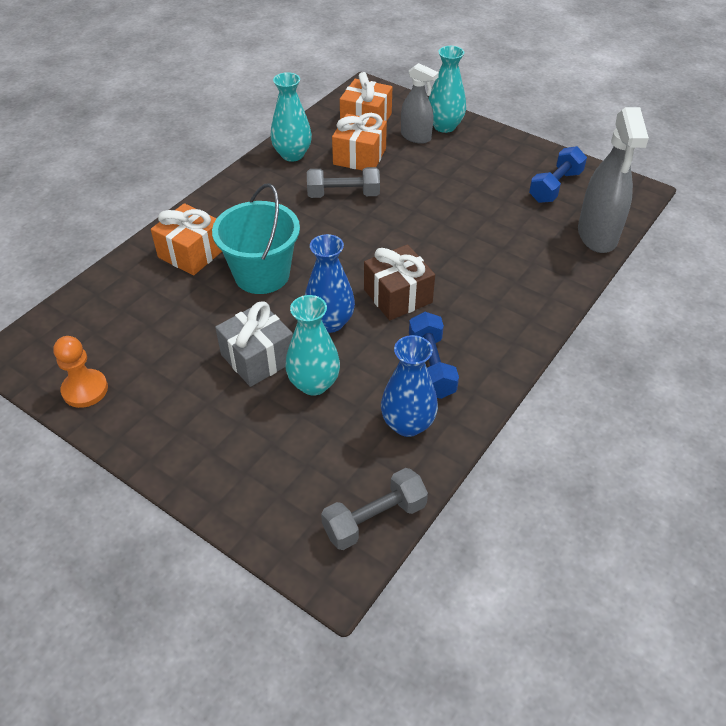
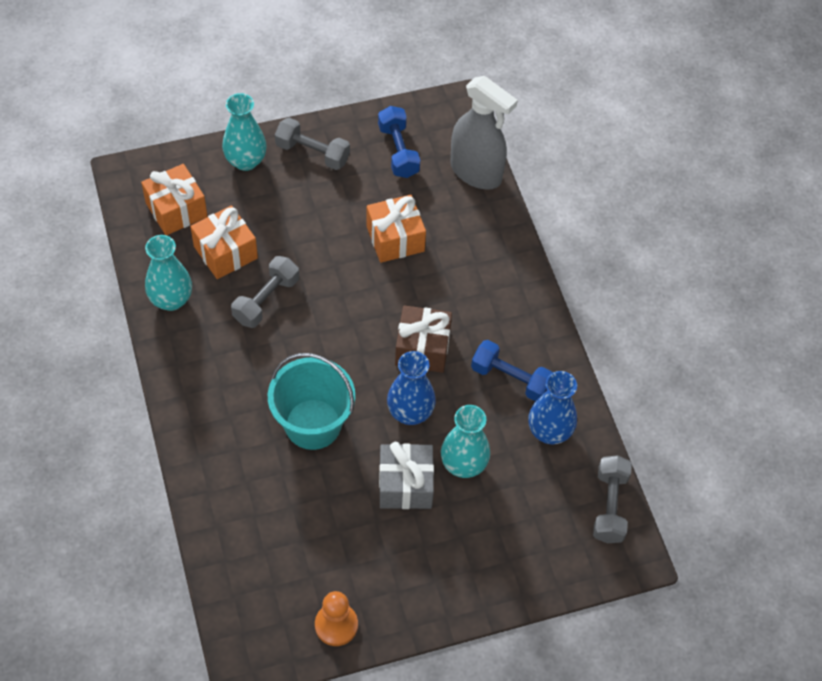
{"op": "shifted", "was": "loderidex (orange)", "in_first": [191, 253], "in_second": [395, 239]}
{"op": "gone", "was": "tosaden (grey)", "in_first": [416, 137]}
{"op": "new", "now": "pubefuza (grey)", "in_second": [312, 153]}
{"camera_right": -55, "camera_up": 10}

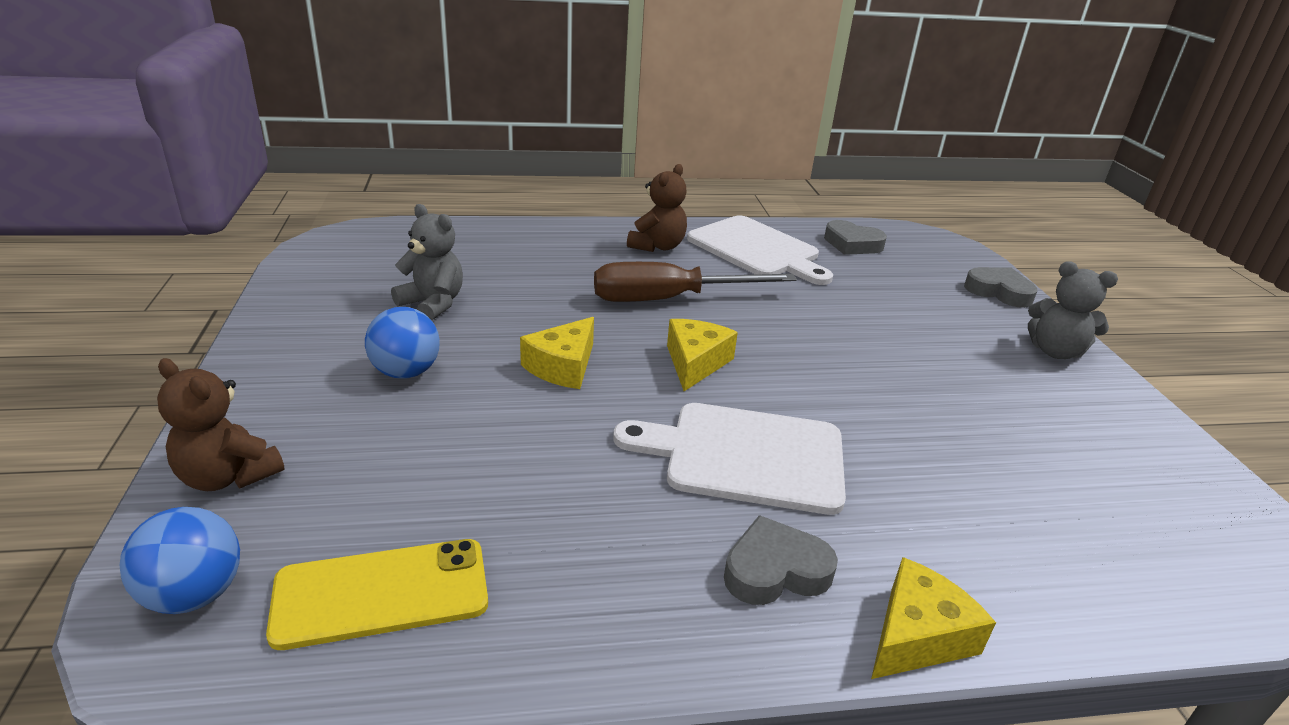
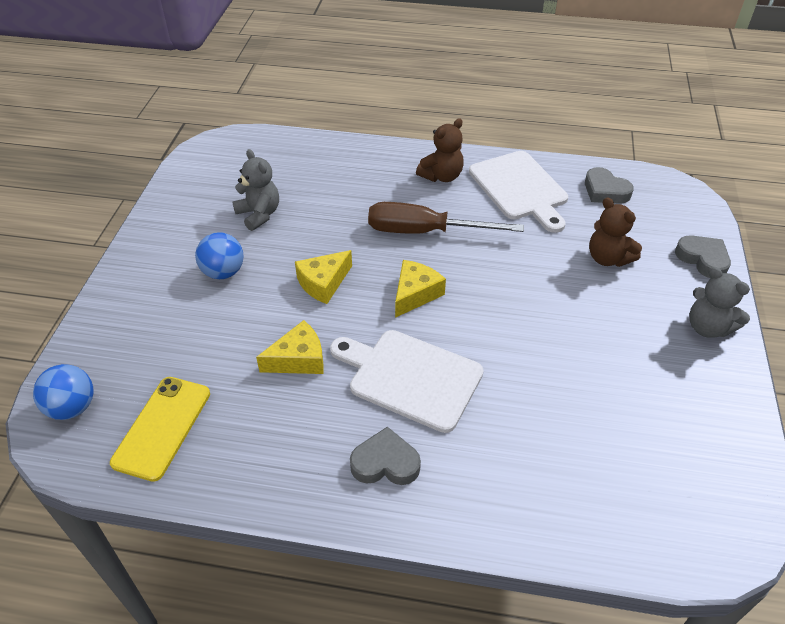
{"op": "shifted", "was": "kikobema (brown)", "in_first": [228, 476], "in_second": [608, 258]}
{"op": "rotated", "was": "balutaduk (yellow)", "in_first": [381, 593], "in_second": [162, 427], "clockwise": -75}
{"op": "shifted", "was": "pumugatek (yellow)", "in_first": [917, 636], "in_second": [298, 359]}
{"camera_right": 20, "camera_up": 15}

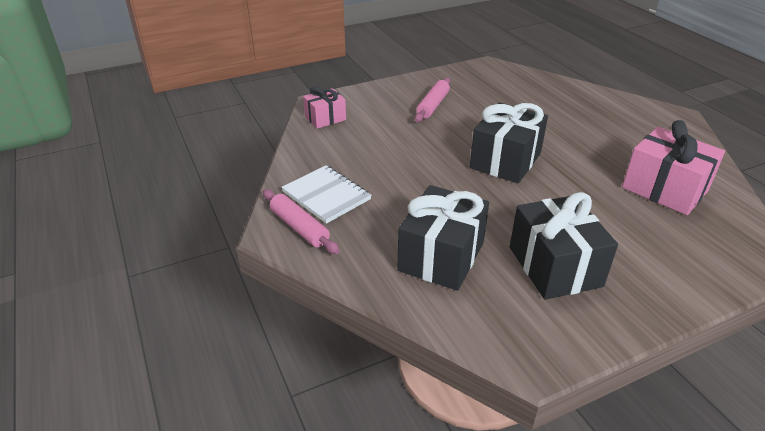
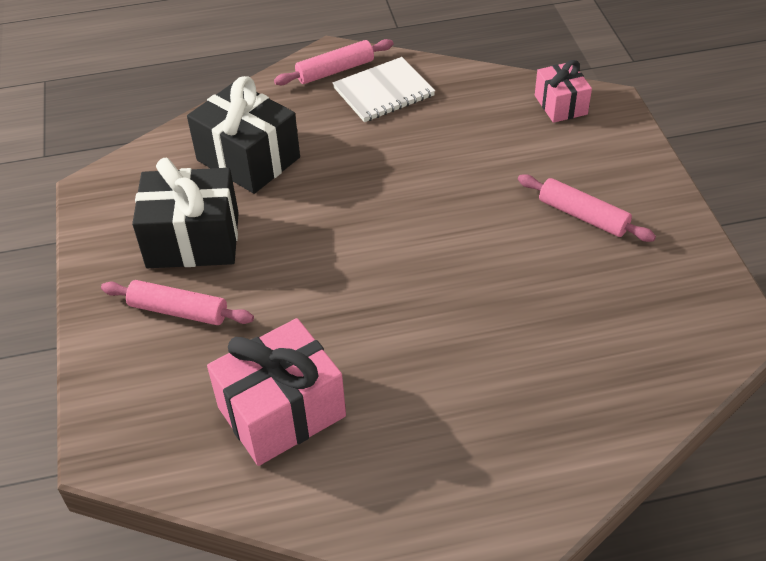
{"op": "gone", "was": "loderidex (black)", "in_first": [505, 161]}
{"op": "new", "now": "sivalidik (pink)", "in_second": [179, 311]}
{"camera_right": 105, "camera_up": 10}

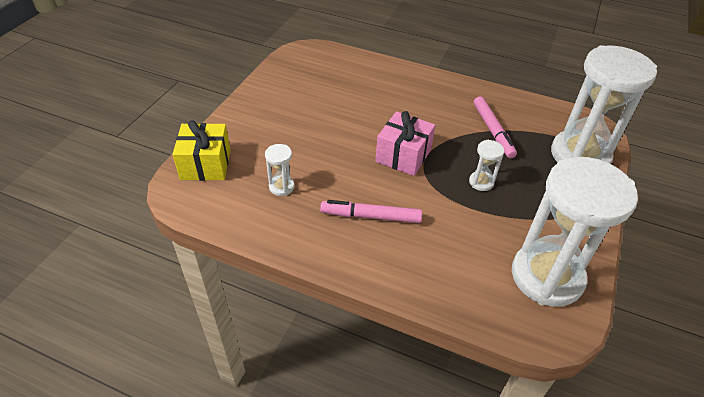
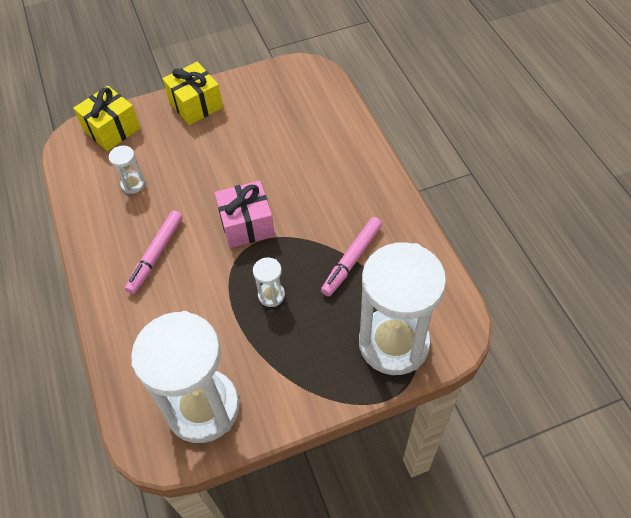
{"op": "rotated", "was": "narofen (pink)", "in_first": [371, 216], "in_second": [156, 255], "clockwise": -120}
{"op": "new", "now": "loderidex (yellow)", "in_second": [196, 105]}
{"camera_right": 50, "camera_up": 10}

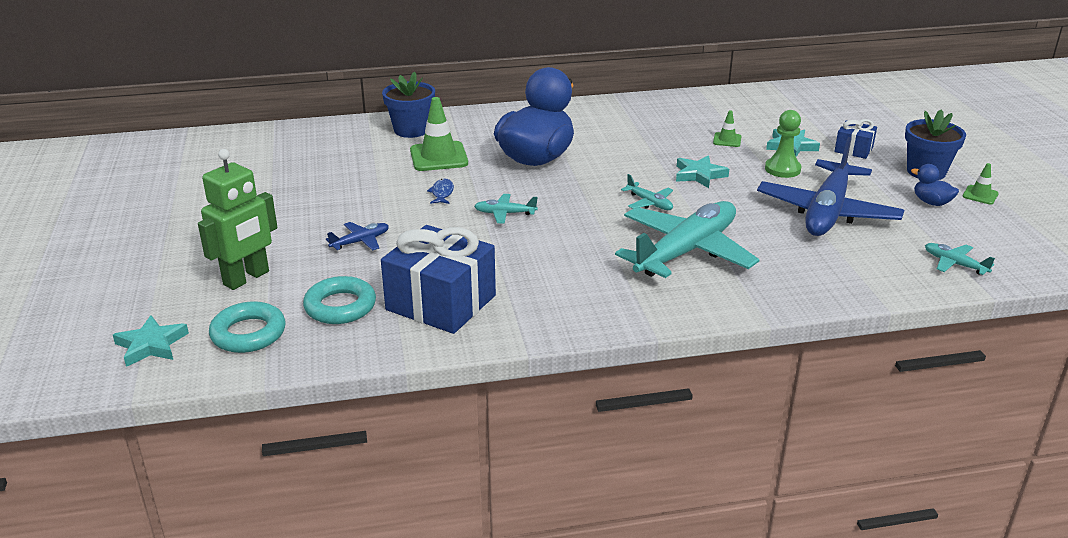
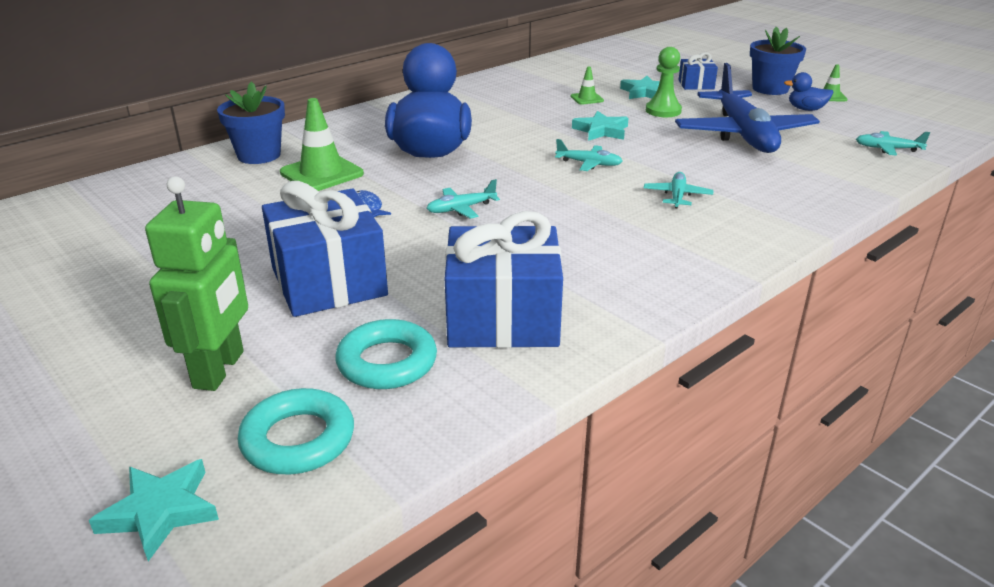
{"op": "swapped", "was": "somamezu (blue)", "now": "loderidex (blue)", "in_first": [360, 241], "in_second": [328, 281]}
{"op": "scaled", "was": "somamezu (turquoise)", "in_first": [686, 251], "in_second": [677, 196], "ratio": 0.41}
{"camera_right": -30, "camera_up": 0}

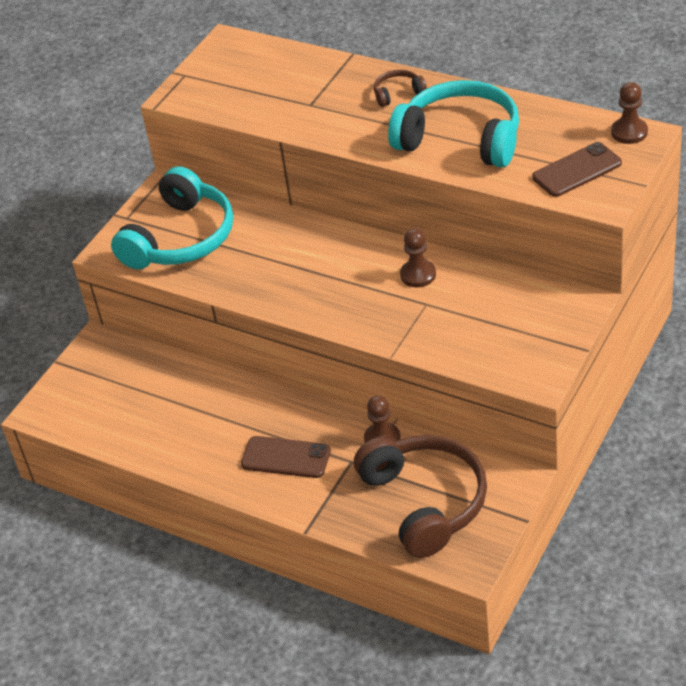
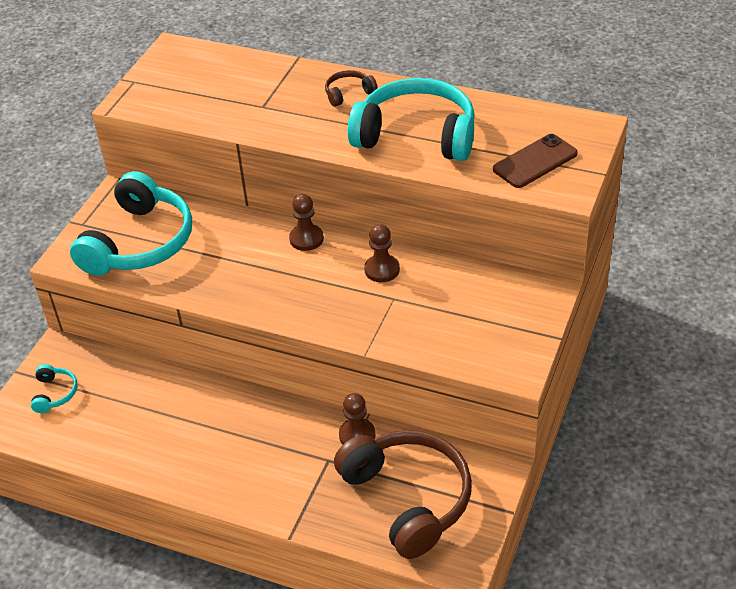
{"op": "gone", "was": "balutaduk (brown)", "in_first": [286, 458]}
{"op": "shifted", "was": "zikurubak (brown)", "in_first": [629, 132], "in_second": [306, 239]}
{"op": "new", "now": "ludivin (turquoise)", "in_second": [55, 393]}
{"camera_right": -10, "camera_up": 0}

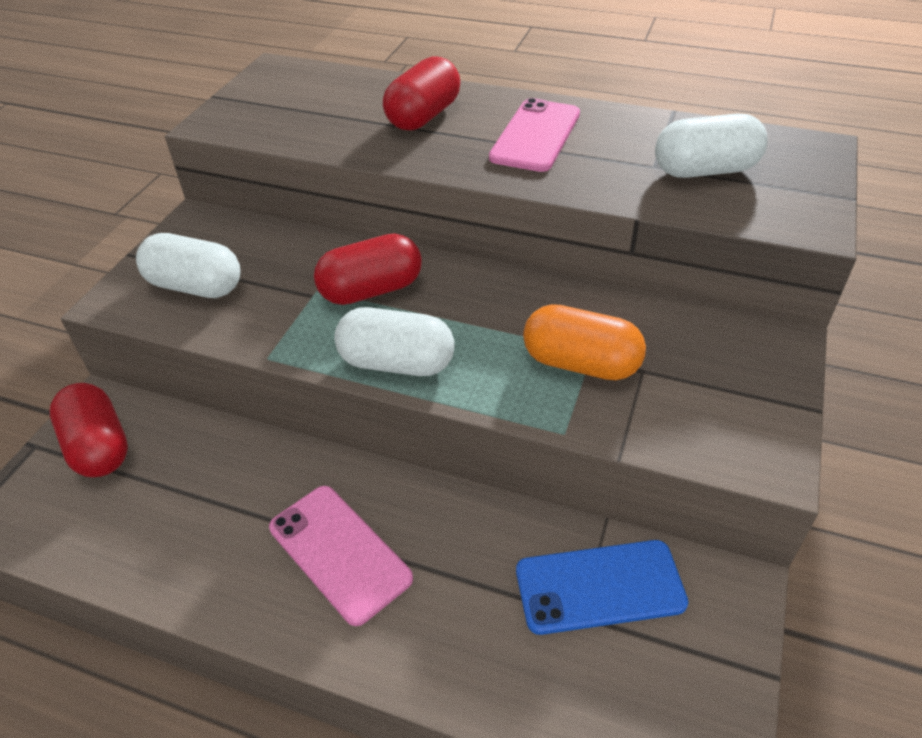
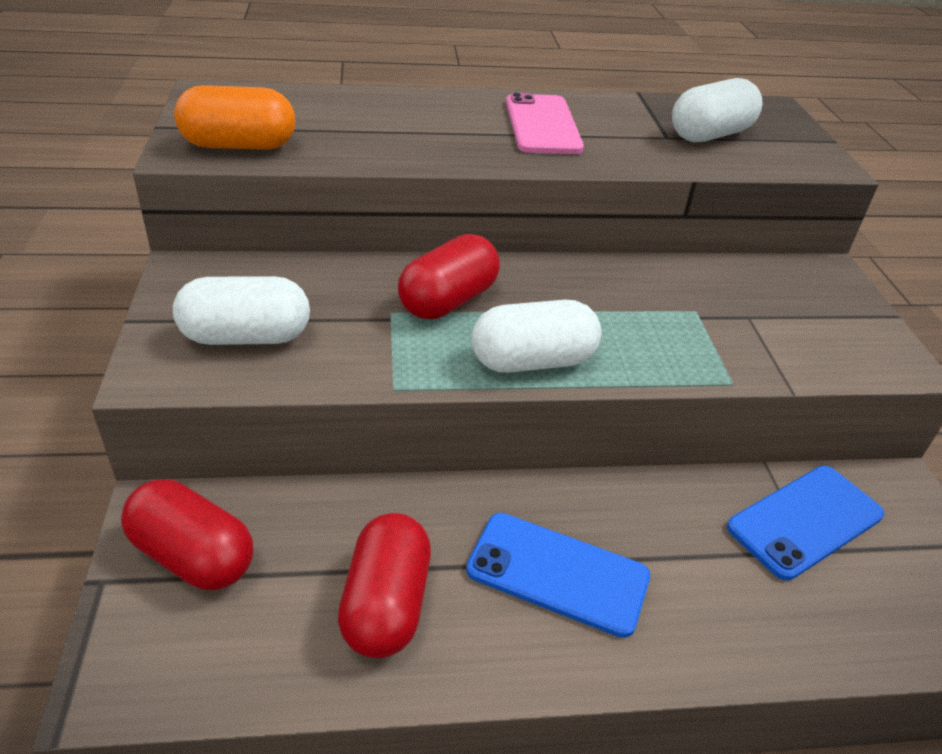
{"op": "repainted", "was": "balutaduk (pink)", "now": "balutaduk (blue)", "in_first": [339, 552], "in_second": [558, 573]}
{"op": "shifted", "was": "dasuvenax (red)", "in_first": [423, 116], "in_second": [386, 604]}
{"op": "shifted", "was": "dasuvenax (orange)", "in_first": [580, 364], "in_second": [239, 146]}
{"camera_right": -30, "camera_up": -5}

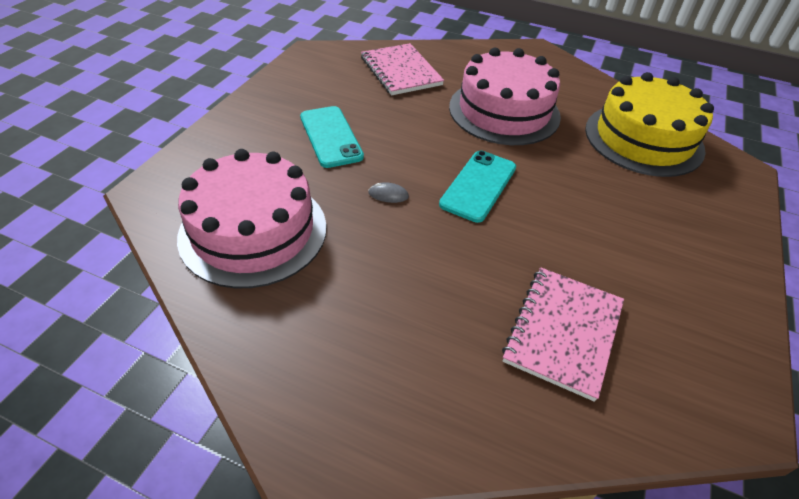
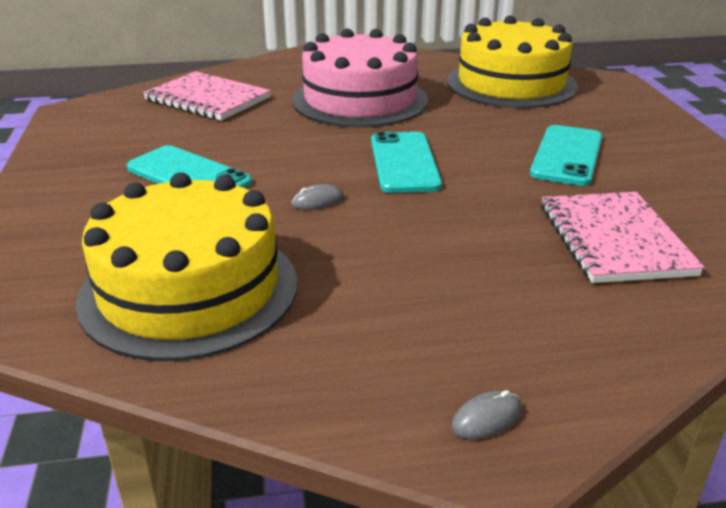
{"op": "repainted", "was": "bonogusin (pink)", "now": "bonogusin (yellow)", "in_first": [253, 231], "in_second": [189, 290]}
{"op": "new", "now": "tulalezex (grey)", "in_second": [486, 418]}
{"op": "new", "now": "balutaduk (turquoise)", "in_second": [566, 156]}
{"camera_right": -30, "camera_up": -15}

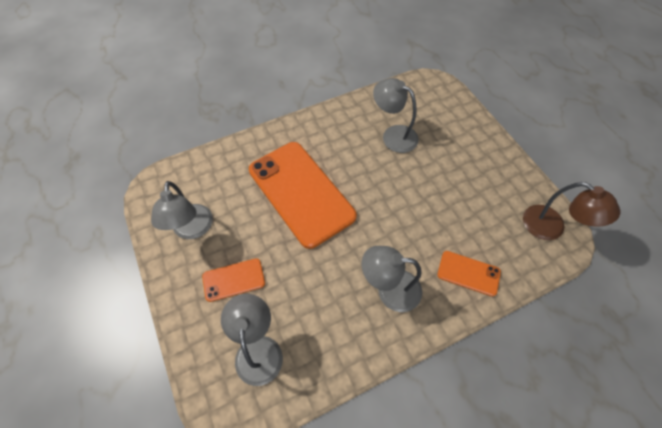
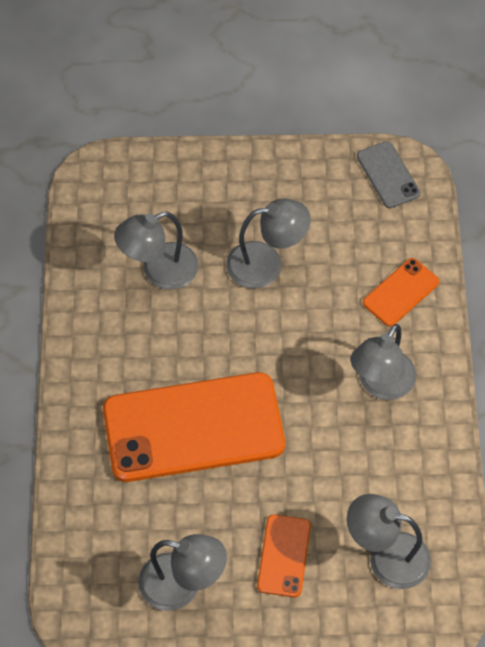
{"op": "swapped", "was": "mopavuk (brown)", "now": "balutaduk (grey)", "in_first": [551, 228], "in_second": [388, 175]}
{"op": "new", "now": "mopavuk (grey)", "in_second": [266, 264]}
{"camera_right": -65, "camera_up": 0}

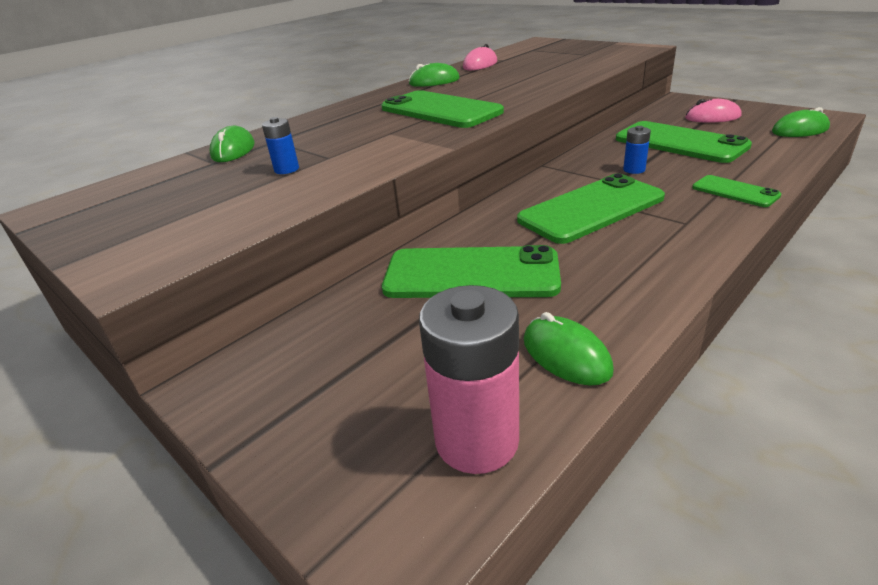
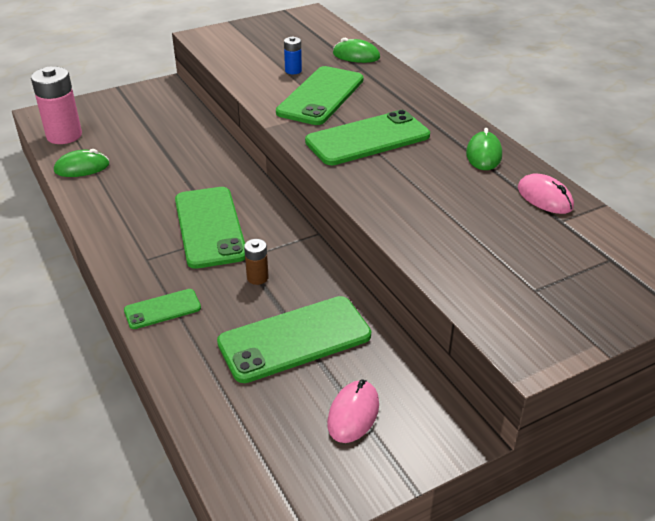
{"op": "shifted", "was": "balutaduk (green)", "in_first": [471, 274], "in_second": [320, 96]}
{"op": "repainted", "was": "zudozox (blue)", "now": "zudozox (brown)", "in_first": [634, 170], "in_second": [257, 278]}
{"op": "gone", "was": "tulalezex (green)", "in_first": [800, 130]}
{"camera_right": 105, "camera_up": 5}

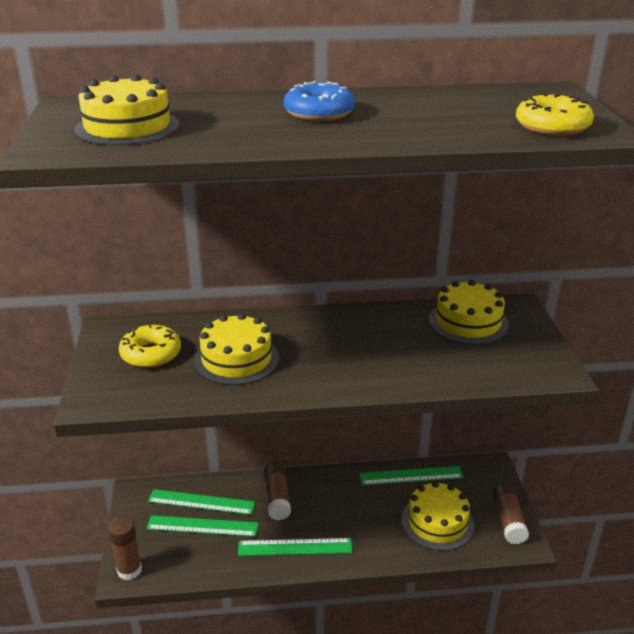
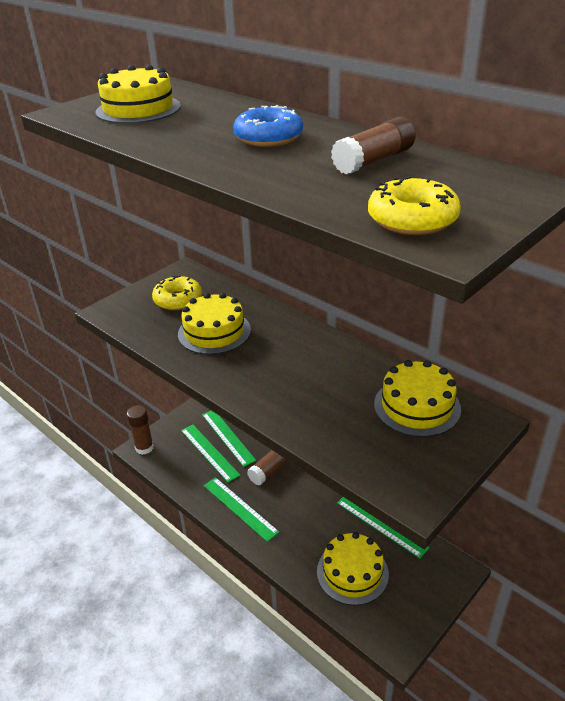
{"op": "shifted", "was": "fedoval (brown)", "in_first": [508, 520], "in_second": [374, 161]}
{"camera_right": 50, "camera_up": 5}

